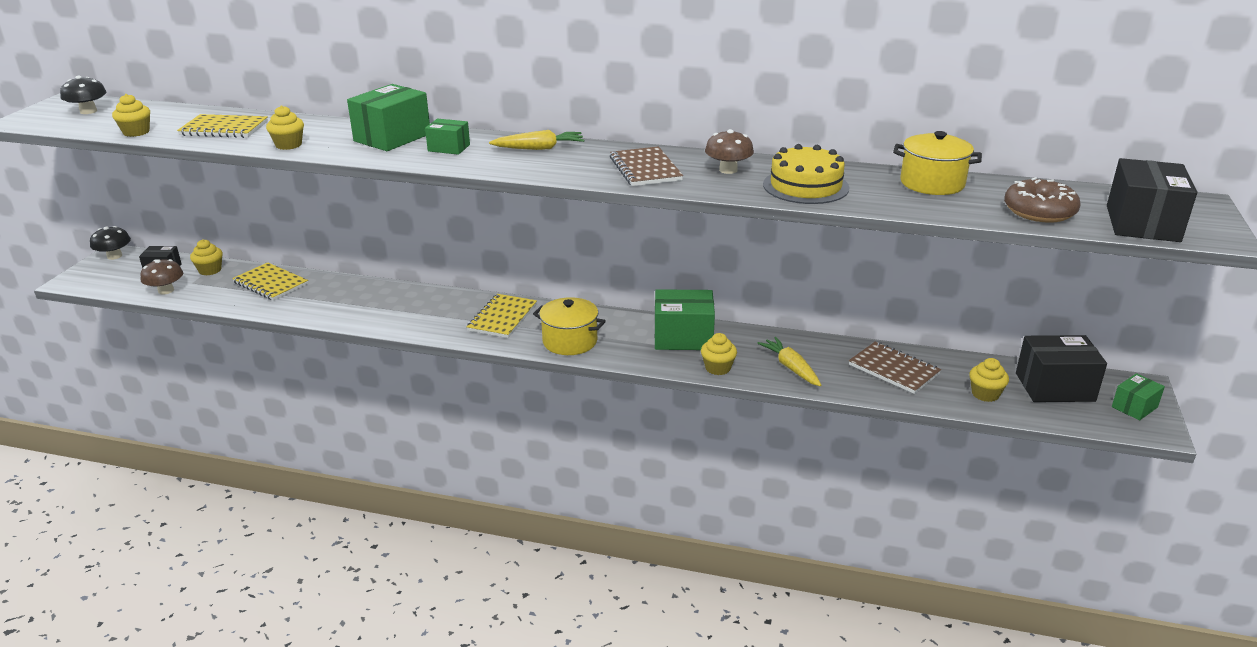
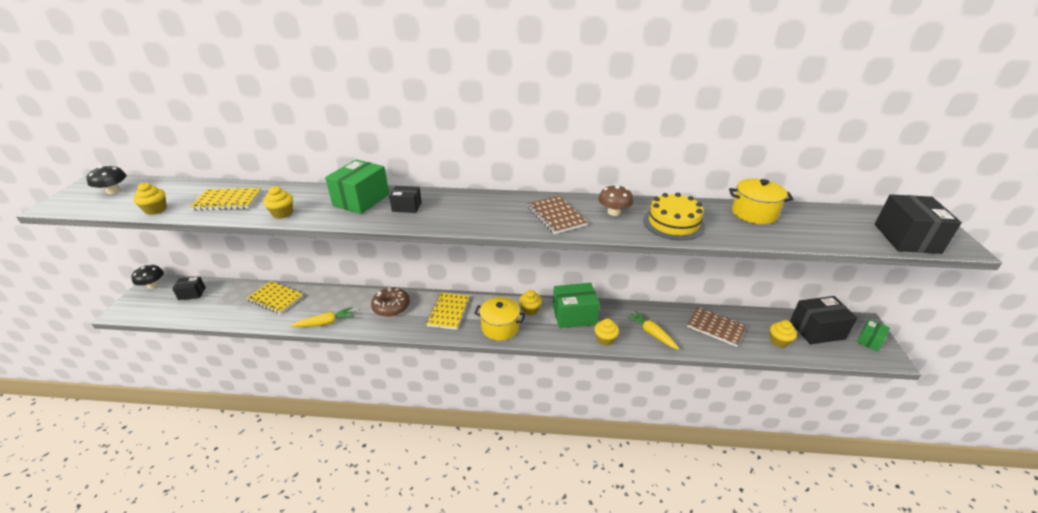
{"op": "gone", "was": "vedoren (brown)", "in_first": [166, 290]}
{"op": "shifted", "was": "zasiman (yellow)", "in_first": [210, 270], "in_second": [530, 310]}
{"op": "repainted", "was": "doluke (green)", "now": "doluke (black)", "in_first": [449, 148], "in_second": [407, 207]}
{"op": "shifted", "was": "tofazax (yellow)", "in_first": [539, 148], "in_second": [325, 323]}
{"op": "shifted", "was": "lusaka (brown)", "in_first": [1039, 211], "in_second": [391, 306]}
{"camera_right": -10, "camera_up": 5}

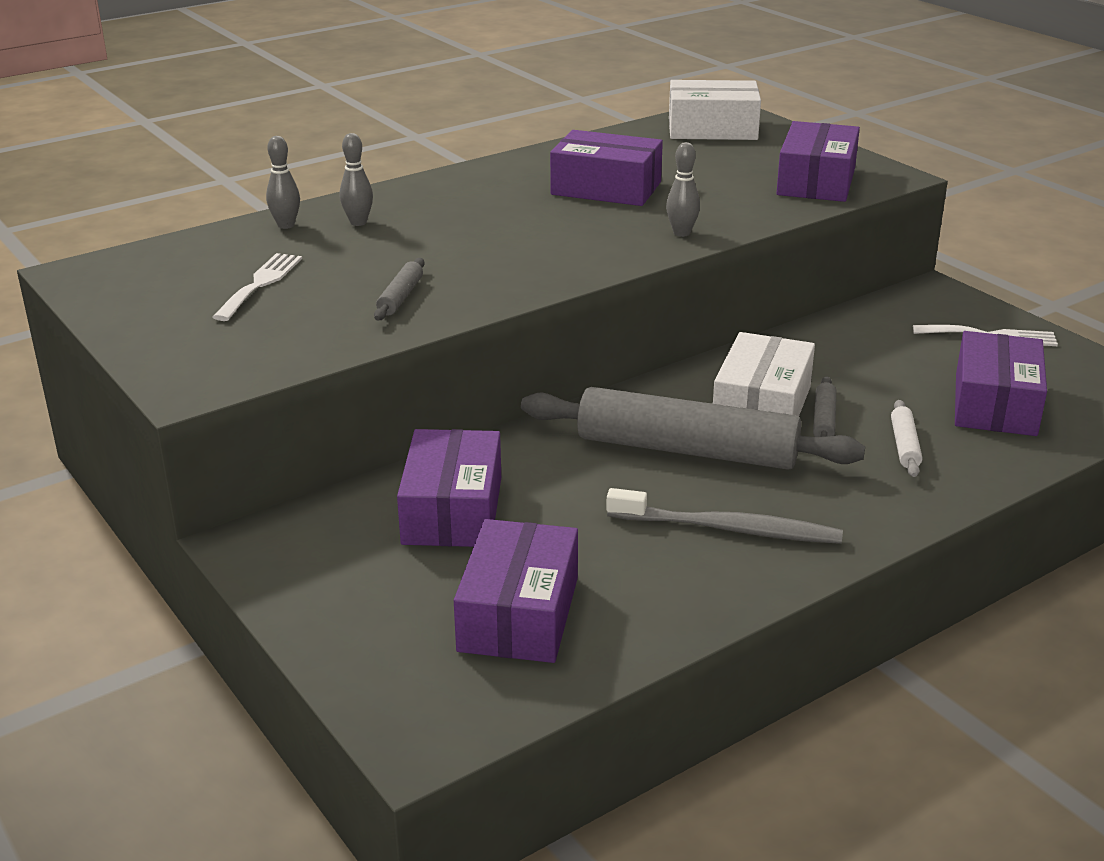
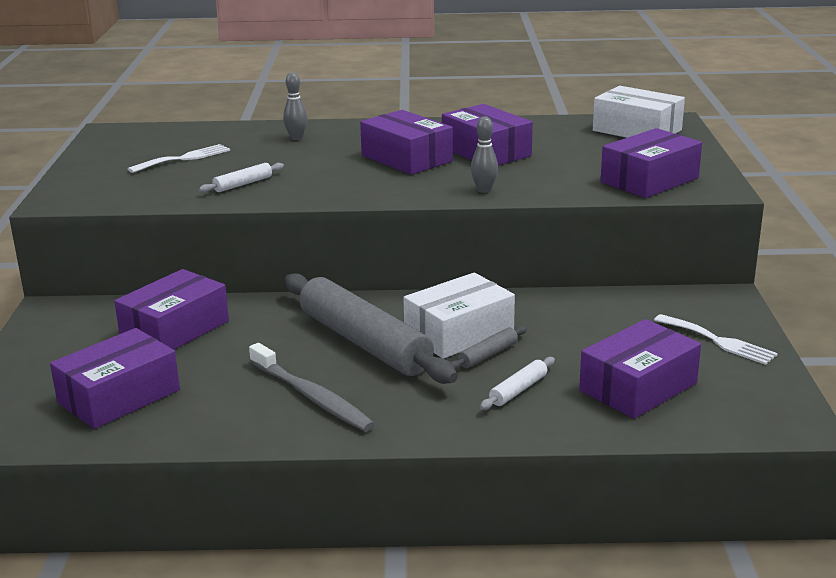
{"op": "gone", "was": "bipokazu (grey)", "in_first": [286, 225]}
{"op": "repainted", "was": "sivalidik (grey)", "now": "sivalidik (white)", "in_first": [400, 297], "in_second": [243, 184]}
{"op": "new", "now": "doluke (purple)", "in_second": [406, 158]}
{"camera_right": 35, "camera_up": -5}

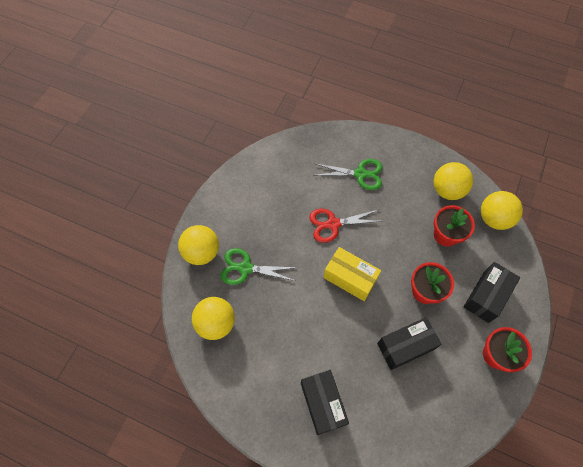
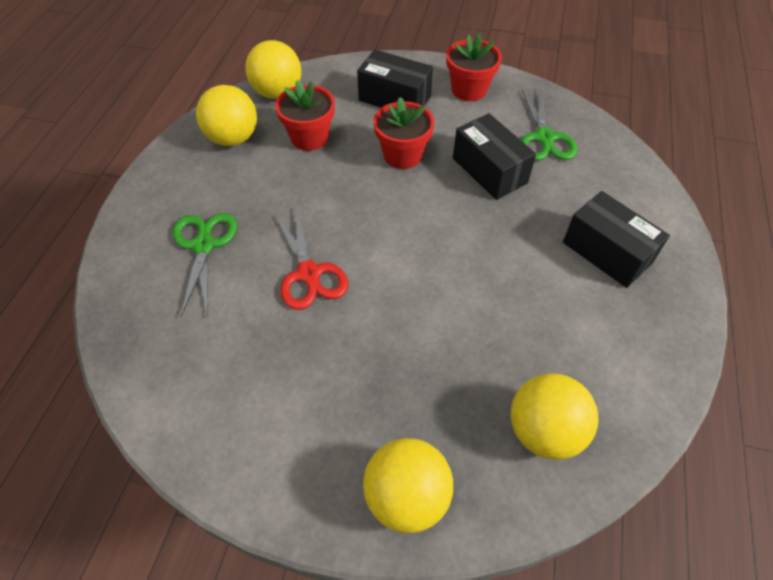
{"op": "shifted", "was": "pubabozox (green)", "in_first": [245, 268], "in_second": [544, 138]}
{"op": "rotated", "was": "doluke (black)", "in_first": [323, 403], "in_second": [607, 252], "clockwise": 75}
{"op": "gone", "was": "doluke (yellow)", "in_first": [350, 278]}
{"camera_right": -100, "camera_up": -10}

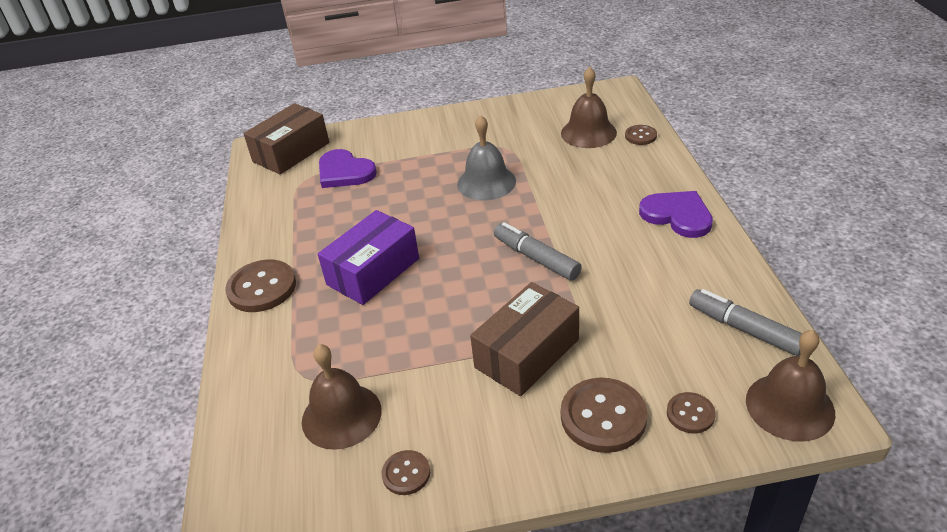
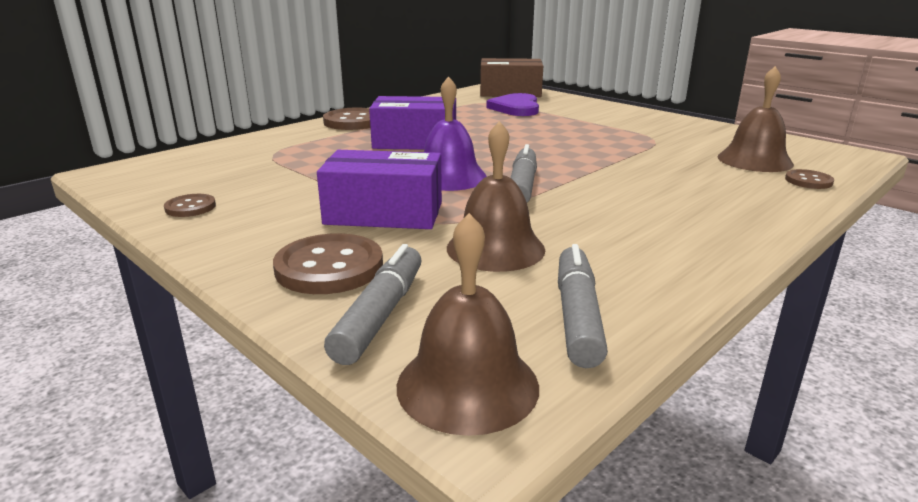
{"op": "shifted", "was": "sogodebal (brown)", "in_first": [341, 415], "in_second": [495, 248]}
{"op": "gone", "was": "sogodebal (grey)", "in_first": [486, 182]}
{"op": "repainted", "was": "doluke (brown)", "now": "doluke (purple)", "in_first": [527, 353], "in_second": [384, 213]}
{"op": "gone", "was": "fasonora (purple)", "in_first": [677, 215]}
{"op": "swapped", "was": "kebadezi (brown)", "now": "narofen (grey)", "in_first": [690, 414], "in_second": [380, 314]}
{"op": "new", "now": "sogodebal (purple)", "in_second": [449, 177]}
{"camera_right": 50, "camera_up": -15}

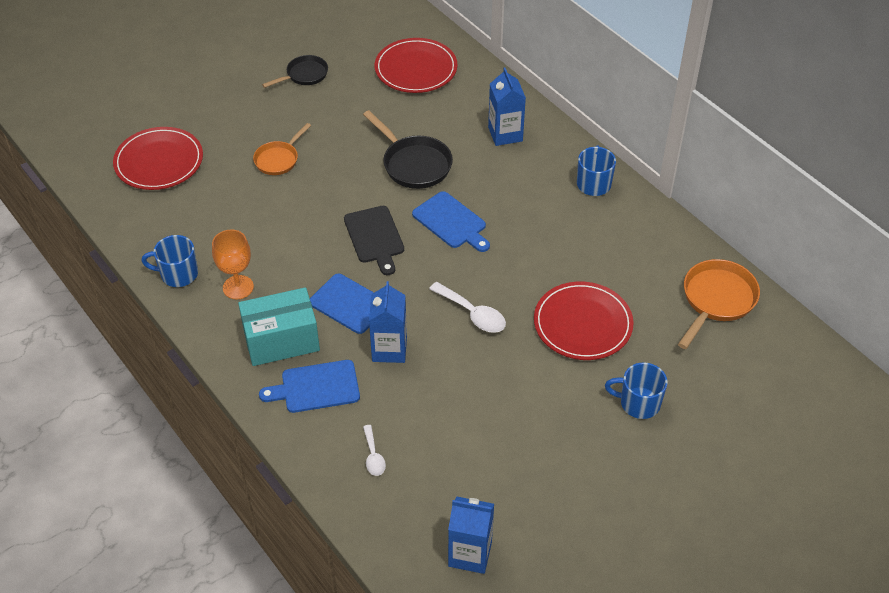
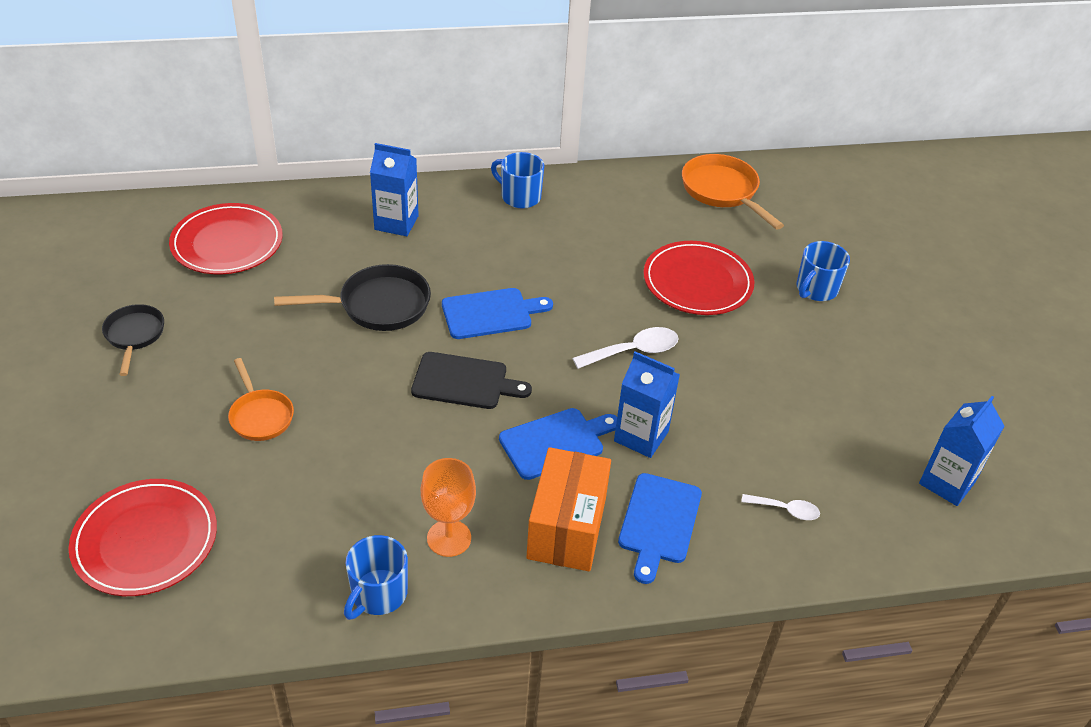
{"op": "repainted", "was": "doluke (turquoise)", "now": "doluke (orange)", "in_first": [281, 341], "in_second": [567, 528]}
{"camera_right": -65, "camera_up": -5}

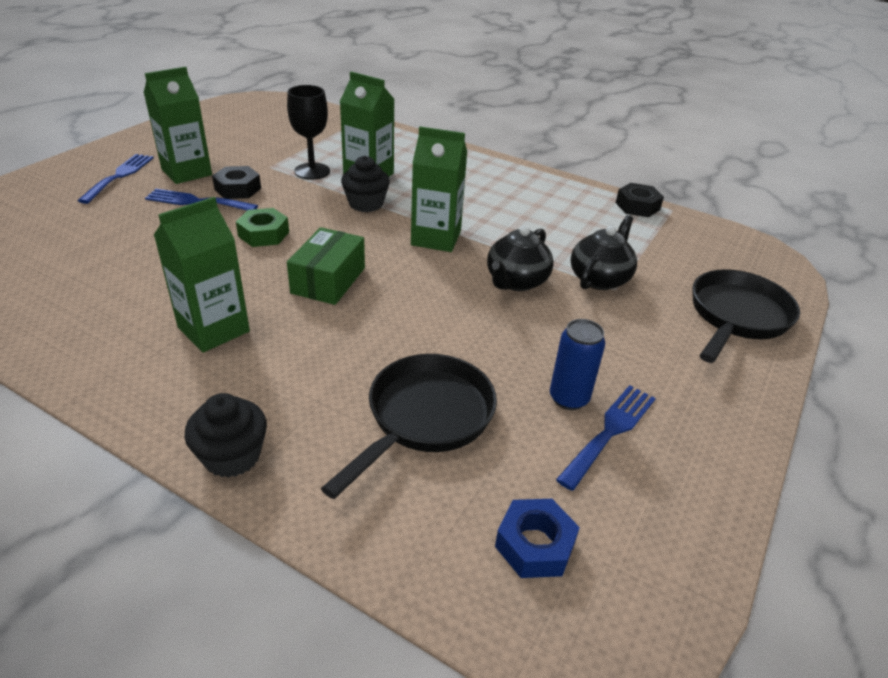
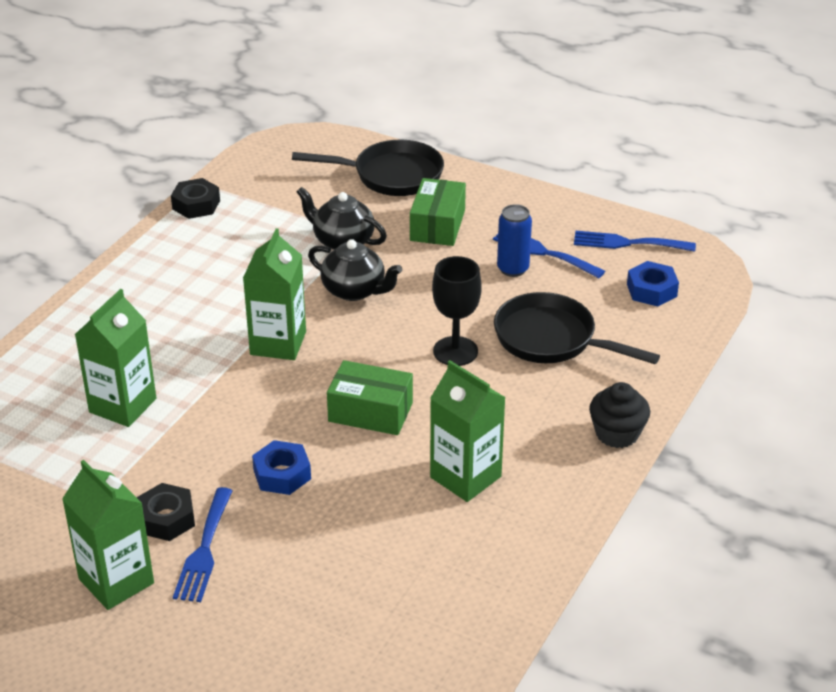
{"op": "shifted", "was": "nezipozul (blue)", "in_first": [119, 176], "in_second": [627, 243]}
{"op": "repainted", "was": "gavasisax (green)", "now": "gavasisax (blue)", "in_first": [263, 234], "in_second": [282, 474]}
{"op": "shifted", "was": "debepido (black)", "in_first": [312, 171], "in_second": [455, 351]}
{"op": "gone", "was": "zasiman (black)", "in_first": [366, 204]}
{"op": "rotated", "was": "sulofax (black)", "in_first": [736, 317], "in_second": [391, 175], "clockwise": 150}
{"op": "new", "now": "doluke (green)", "in_second": [437, 225]}
{"camera_right": -90, "camera_up": 0}

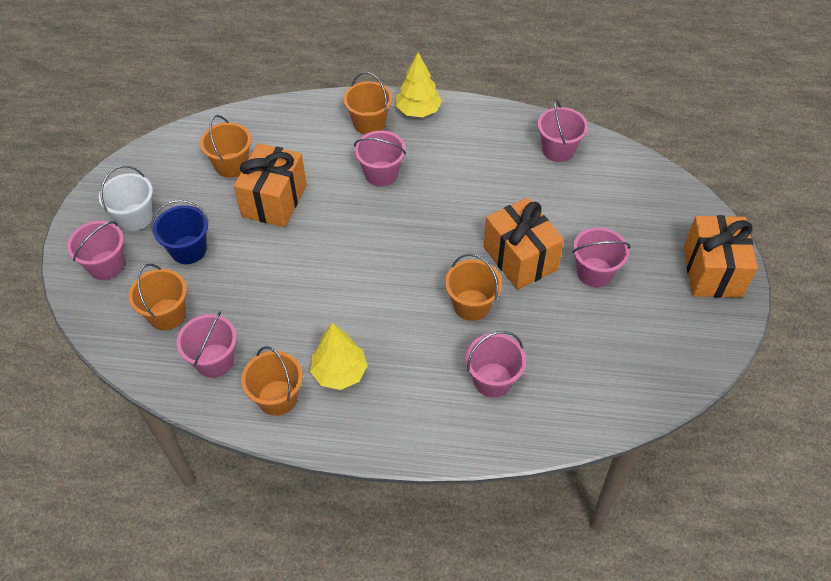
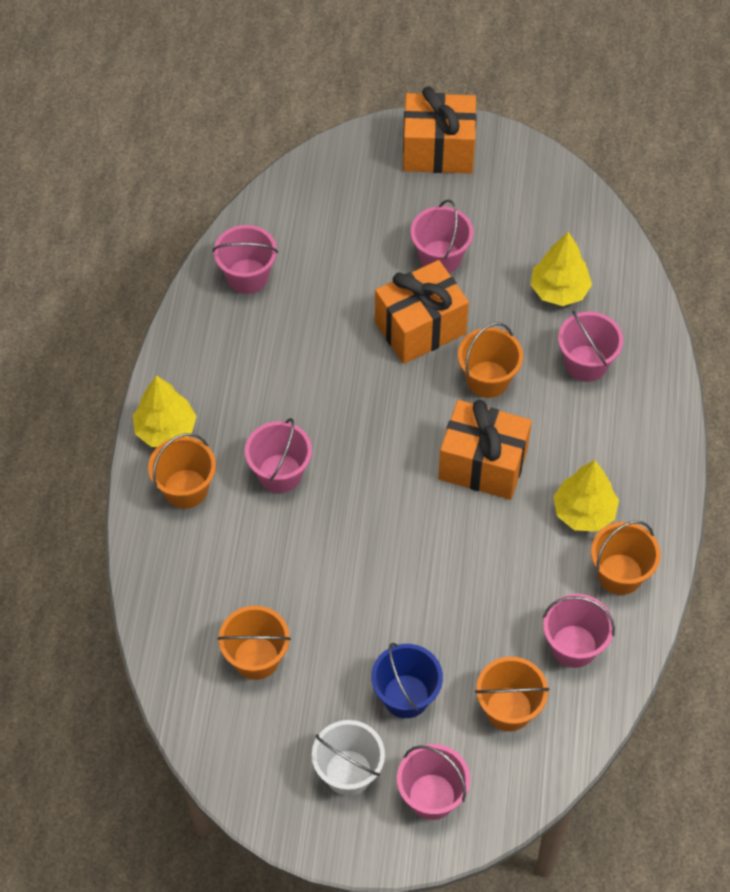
{"op": "shifted", "was": "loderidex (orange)", "in_first": [274, 200], "in_second": [482, 464]}
{"op": "new", "now": "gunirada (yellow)", "in_second": [559, 290]}
{"camera_right": -90, "camera_up": 5}

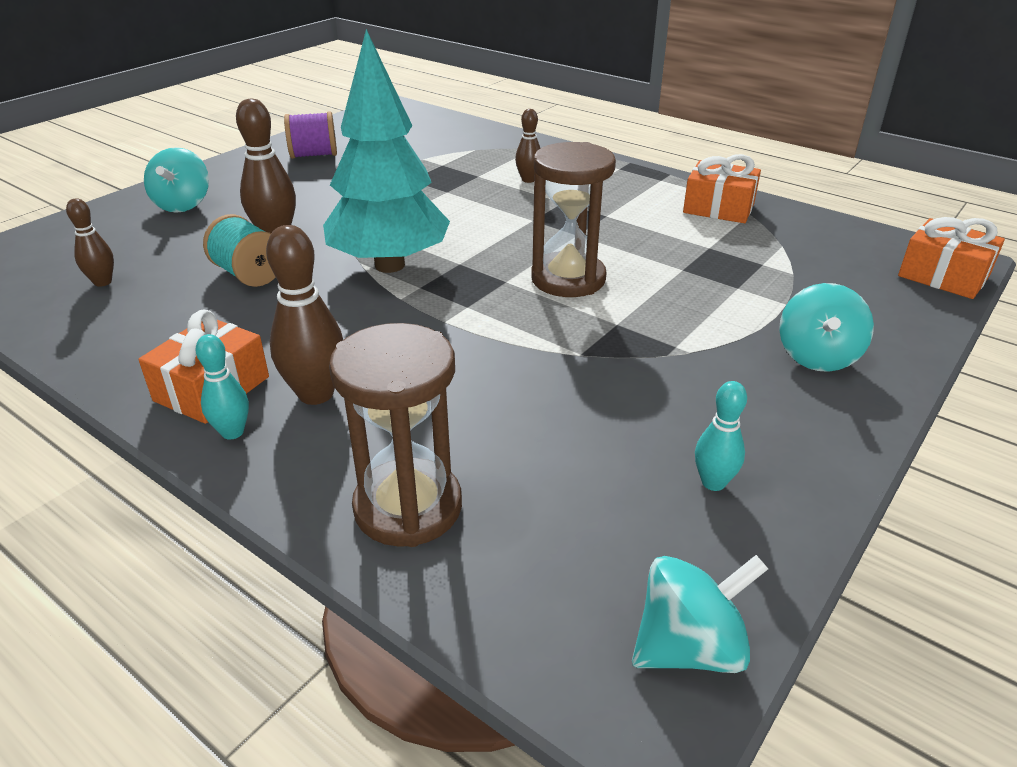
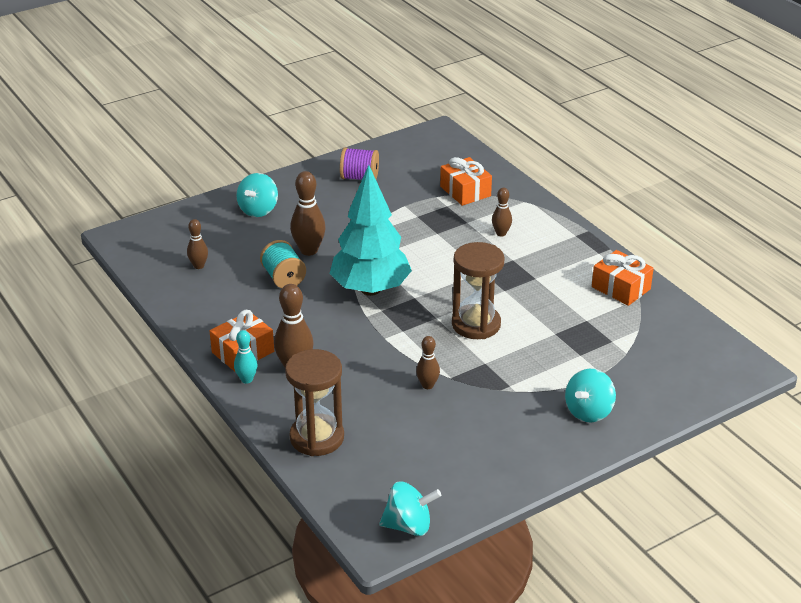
{"op": "gone", "was": "bipokazu (turquoise)", "in_first": [713, 482]}
{"op": "shifted", "was": "loderidex (orange)", "in_first": [943, 276], "in_second": [465, 191]}
{"op": "new", "now": "bipokazu (brown)", "in_second": [427, 385]}
{"camera_right": 20, "camera_up": 0}

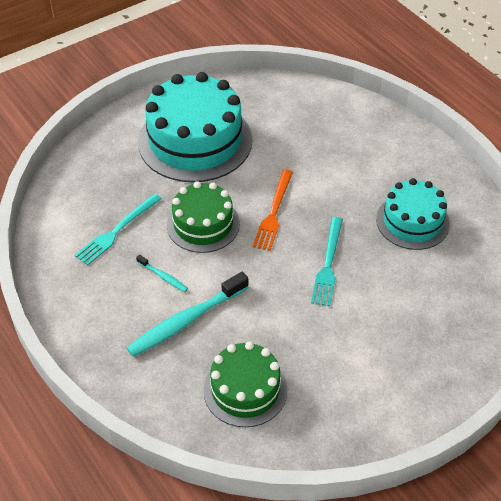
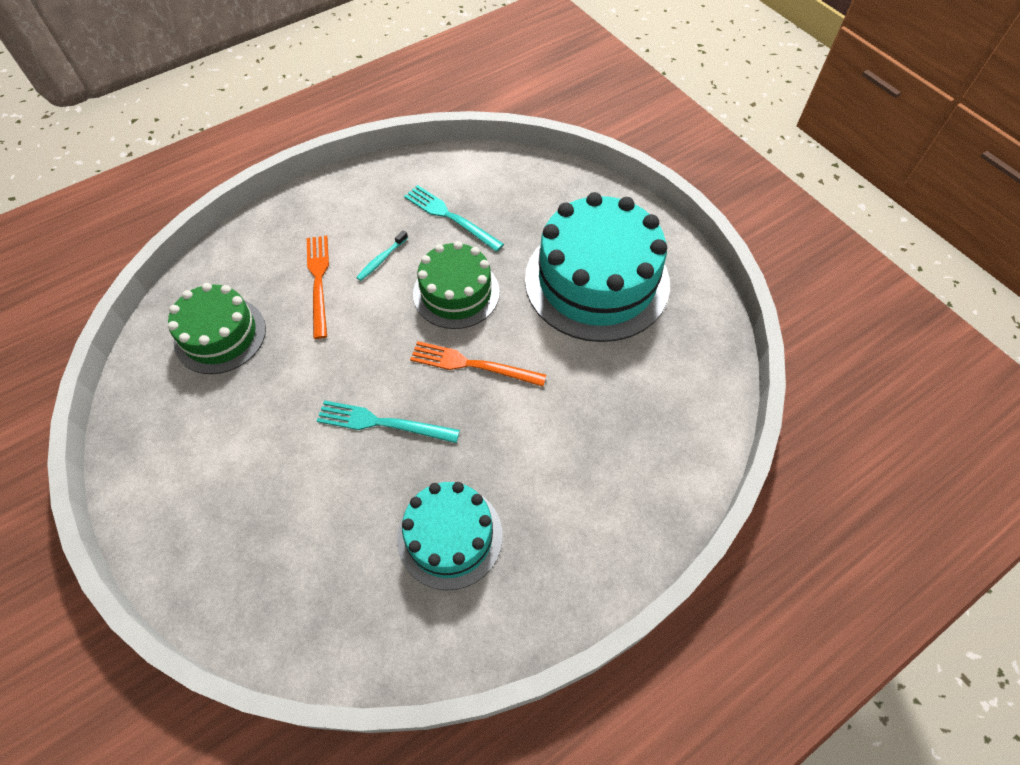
{"op": "swapped", "was": "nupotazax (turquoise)", "now": "nezipozul (orange)", "in_first": [186, 321], "in_second": [318, 281]}
{"camera_right": 90, "camera_up": 10}

